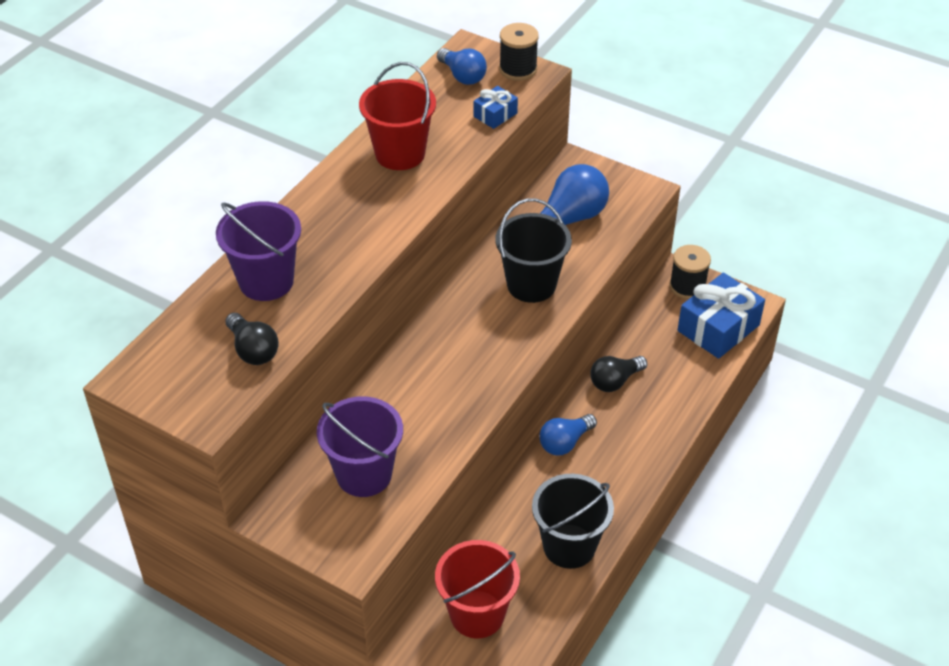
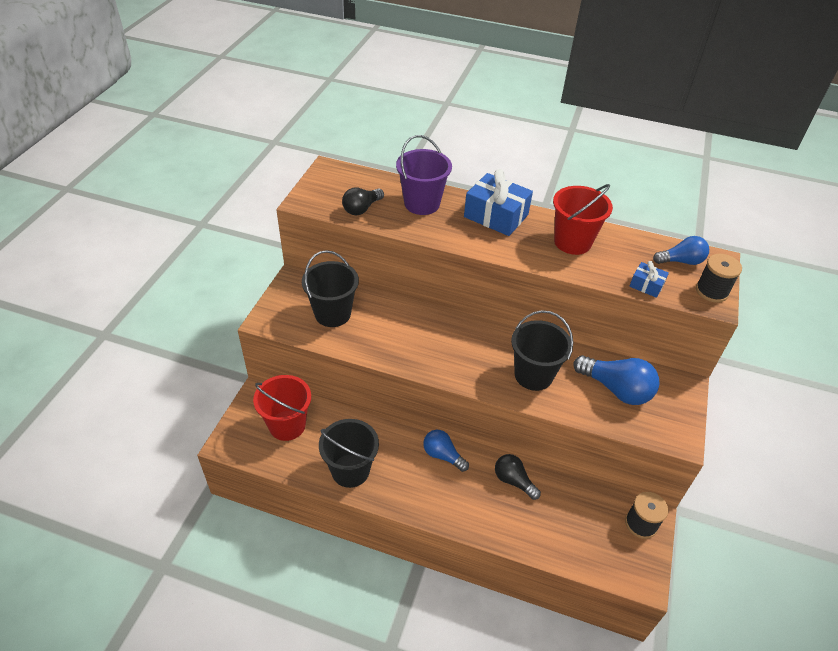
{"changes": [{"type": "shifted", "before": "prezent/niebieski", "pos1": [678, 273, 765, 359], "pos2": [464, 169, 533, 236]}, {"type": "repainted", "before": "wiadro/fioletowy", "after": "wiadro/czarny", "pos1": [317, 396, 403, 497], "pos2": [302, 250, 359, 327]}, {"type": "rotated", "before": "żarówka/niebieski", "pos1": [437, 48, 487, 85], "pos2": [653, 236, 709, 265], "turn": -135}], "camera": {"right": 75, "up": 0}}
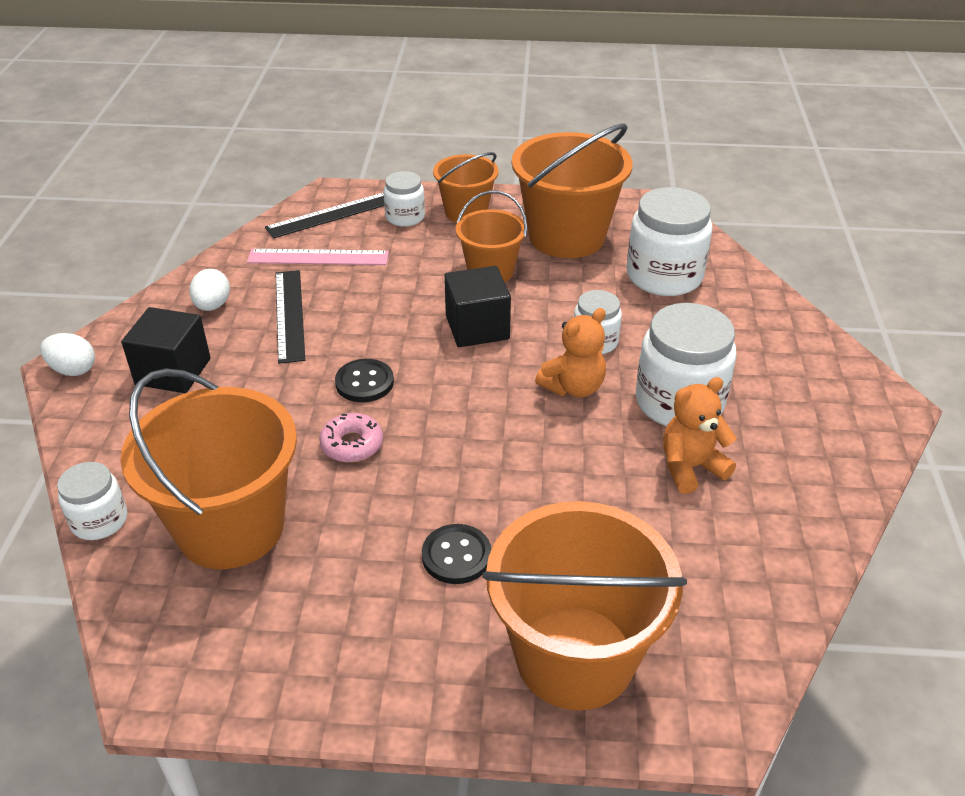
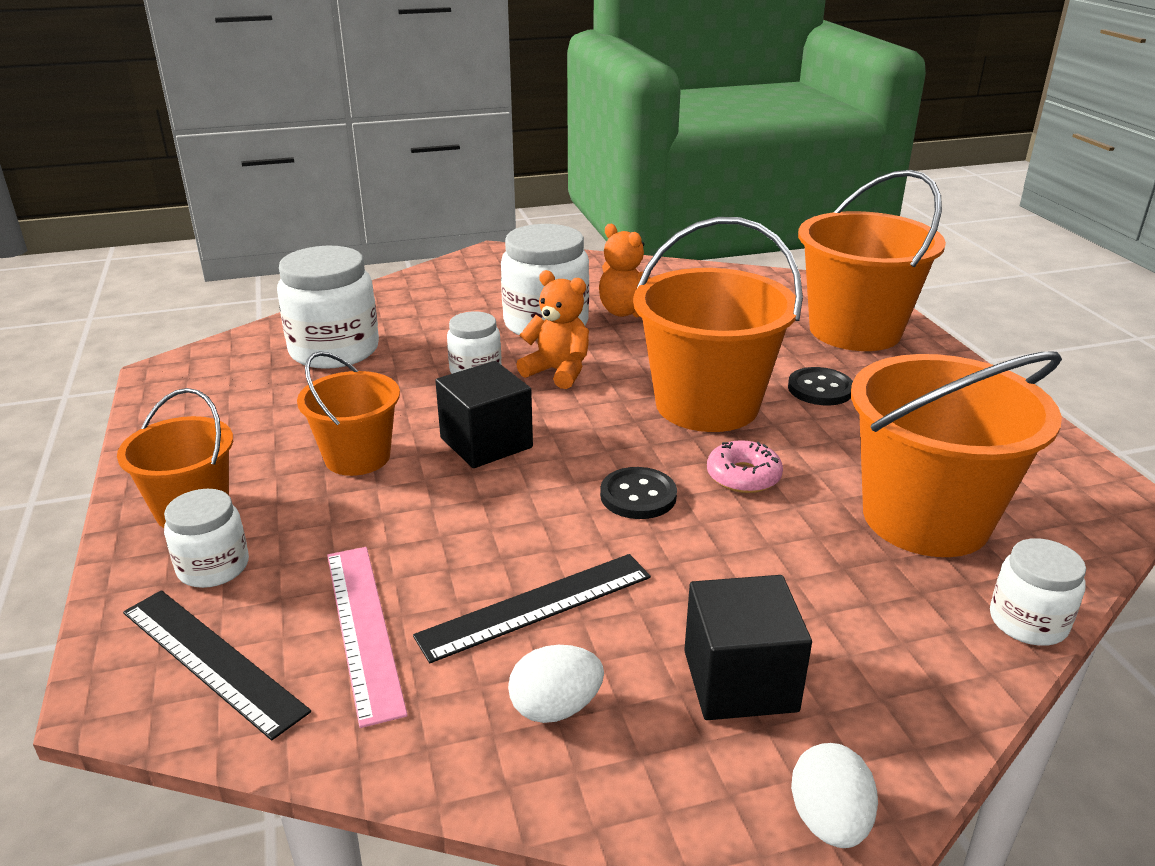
{"changes": [{"type": "shifted", "before": "wiadro/pomarańczowy", "pos1": [512, 123, 633, 258], "pos2": [633, 217, 803, 432]}], "camera": {"right": -110, "up": -10}}
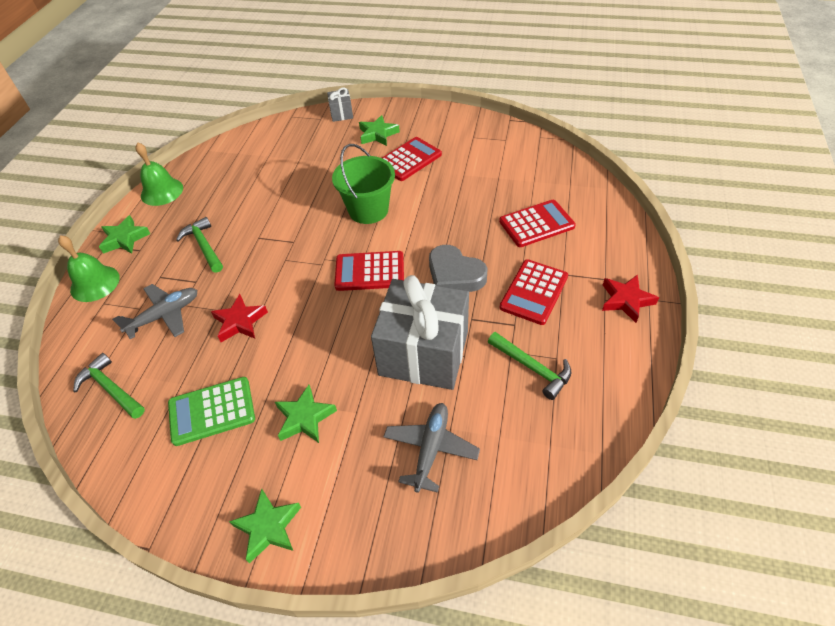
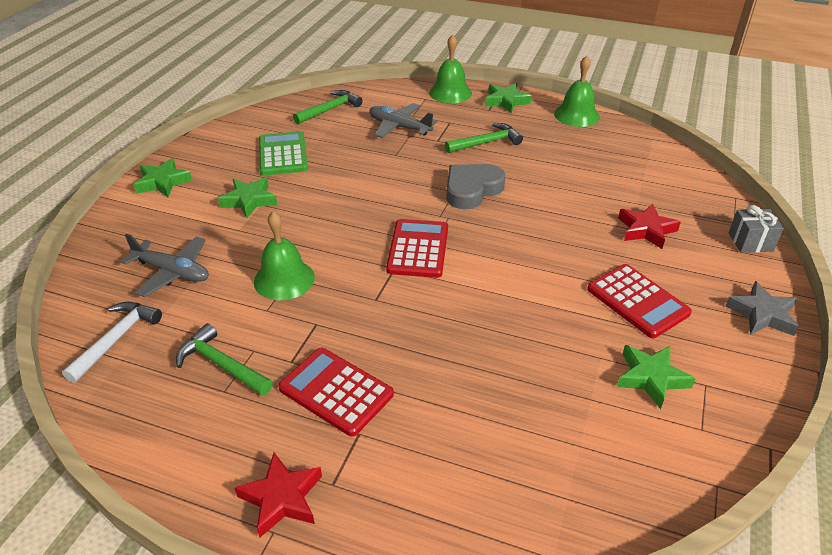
{"changes": [{"type": "gone", "before": "wiadro/zielony", "pos1": [332, 144, 395, 224]}, {"type": "gone", "before": "kalkulator/czerwony", "pos1": [499, 200, 576, 247]}, {"type": "new", "after": "młotek/biały", "pos2": [62, 302, 162, 383]}, {"type": "new", "after": "gwiazda/szary", "pos2": [725, 281, 799, 336]}, {"type": "shifted", "before": "gwiazda/czerwony", "pos1": [211, 294, 268, 342], "pos2": [618, 204, 681, 249]}, {"type": "shifted", "before": "gwiazda/zielony", "pos1": [359, 115, 400, 146], "pos2": [617, 345, 696, 409]}, {"type": "shifted", "before": "serce/szary", "pos1": [429, 245, 488, 292], "pos2": [446, 164, 506, 209]}, {"type": "swapped", "before": "prezent/szary", "after": "dzwonek/zielony", "pos1": [371, 275, 469, 390], "pos2": [254, 211, 315, 300]}, {"type": "rotated", "before": "samolot/szary", "pos1": [112, 284, 197, 339], "pos2": [369, 103, 437, 138], "turn": 150}, {"type": "rotated", "before": "młotek/zielony", "pos1": [488, 332, 572, 400], "pos2": [176, 323, 273, 396], "turn": 75}], "camera": {"right": 95, "up": -10}}
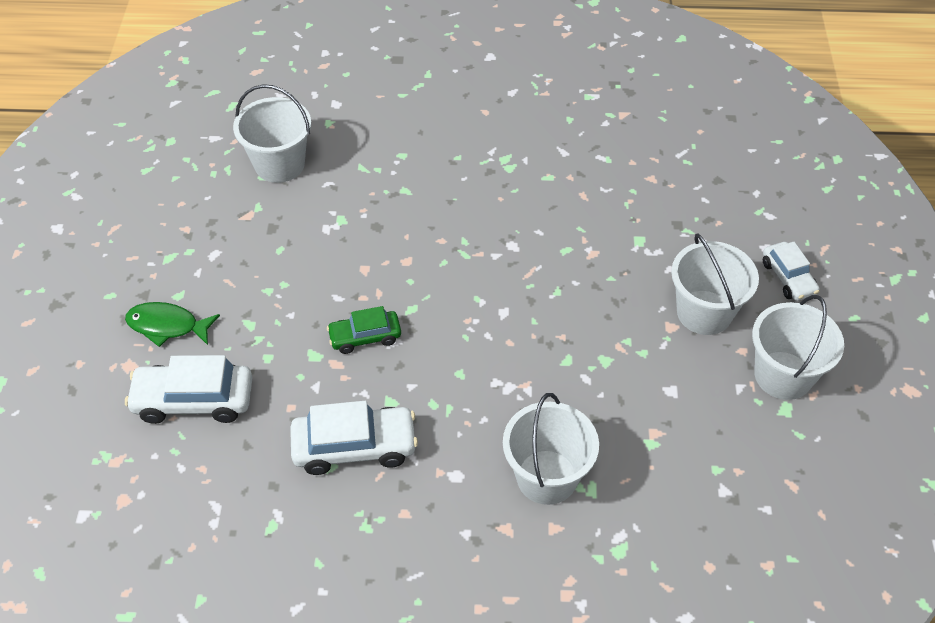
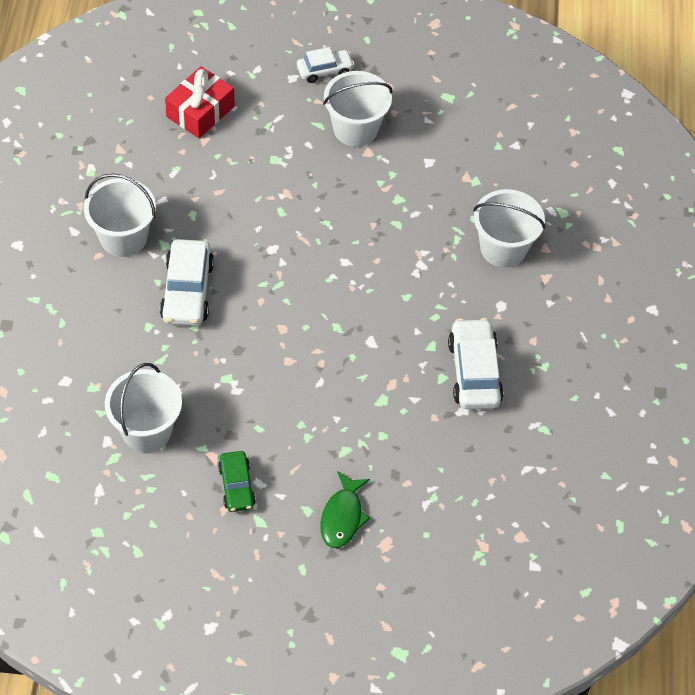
{"changes": [{"type": "new", "after": "prezent/czerwony", "pos2": [165, 66, 235, 138]}, {"type": "shifted", "before": "samochód/biały", "pos1": [125, 355, 253, 424], "pos2": [160, 239, 214, 326]}, {"type": "shifted", "before": "samochód/zielony", "pos1": [327, 306, 401, 354], "pos2": [218, 451, 256, 512]}, {"type": "shifted", "before": "wiadro/biały", "pos1": [752, 295, 844, 400], "pos2": [84, 174, 156, 257]}], "camera": {"right": -90, "up": 5}}
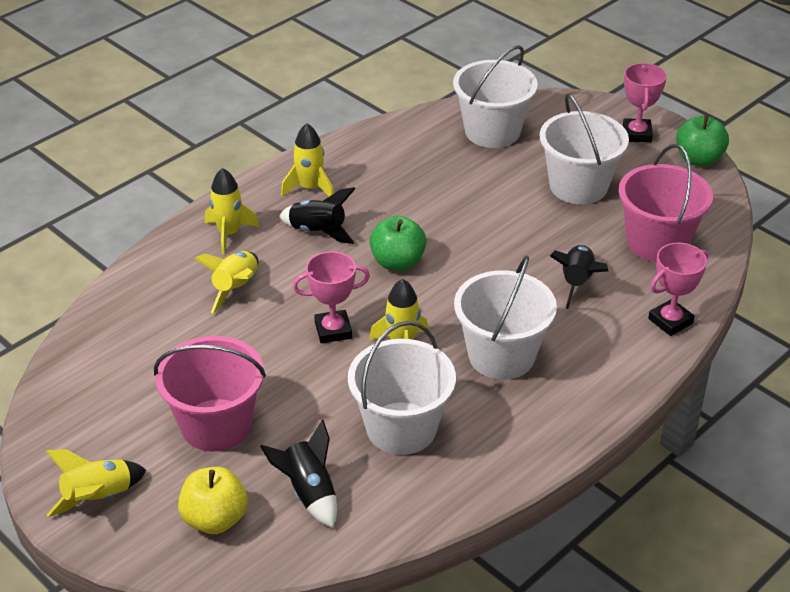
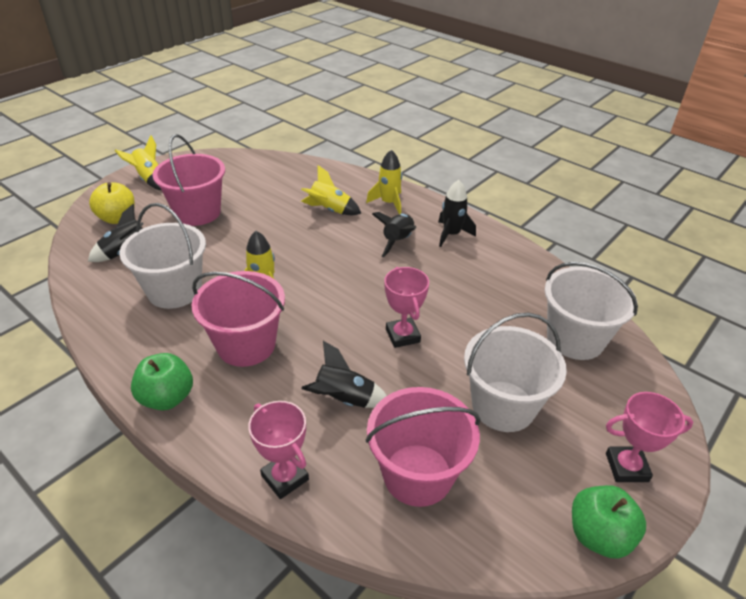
{"changes": [{"type": "shifted", "before": "puchar/różowy", "pos1": [293, 251, 370, 343], "pos2": [384, 267, 429, 348]}, {"type": "shifted", "before": "jabłko/zielony", "pos1": [370, 216, 427, 271], "pos2": [131, 353, 193, 411]}, {"type": "repainted", "before": "rakieta/żółty", "after": "rakieta/czarny", "pos1": [281, 123, 334, 196], "pos2": [438, 180, 476, 247]}, {"type": "repainted", "before": "wiadro/biały", "after": "wiadro/różowy", "pos1": [454, 255, 557, 379], "pos2": [192, 271, 285, 367]}], "camera": {"right": 85, "up": 0}}
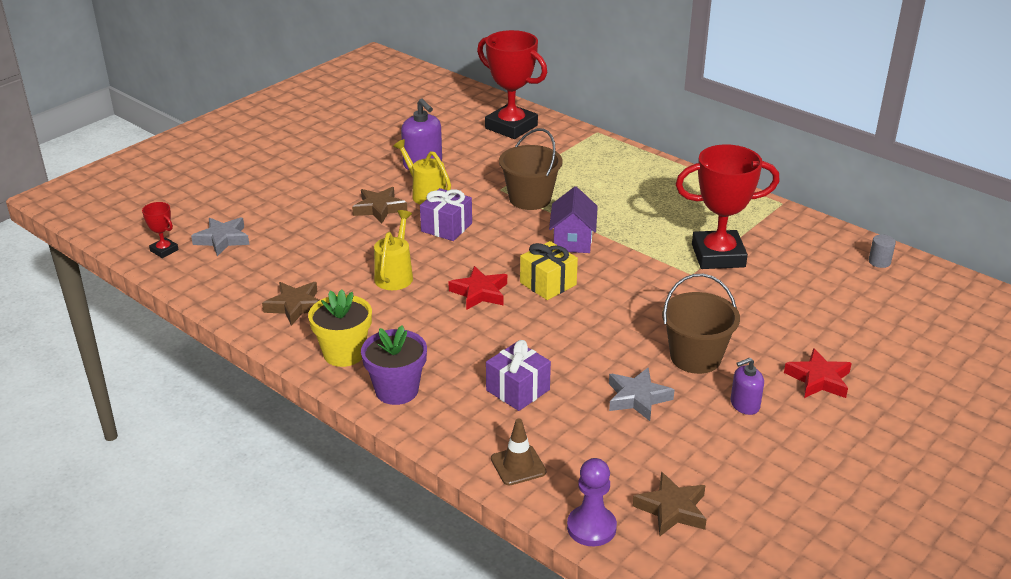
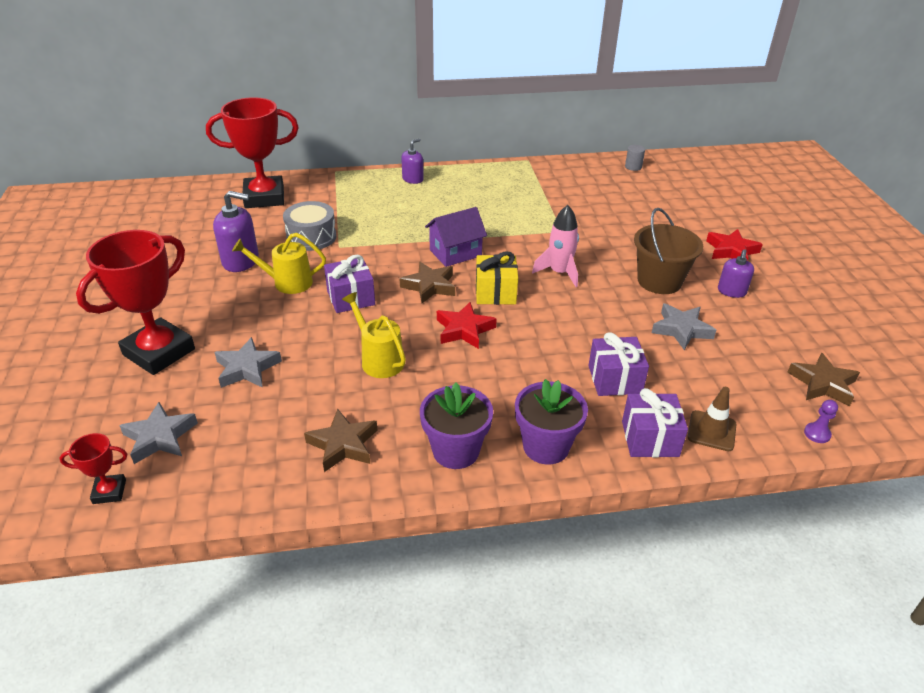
{"changes": [{"type": "gone", "before": "wiadro/brązowy", "pos1": [499, 128, 563, 210]}, {"type": "new", "after": "gwiazda/szary", "pos2": [215, 337, 282, 388]}, {"type": "new", "after": "bęben/szary", "pos2": [283, 201, 336, 251]}, {"type": "new", "after": "dozownik mydła/fioletowy", "pos2": [401, 138, 424, 184]}, {"type": "new", "after": "rakieta/różowy", "pos2": [532, 205, 579, 287]}, {"type": "new", "after": "prezent/fioletowy", "pos2": [622, 388, 688, 457]}, {"type": "shifted", "before": "gwiazda/brązowy", "pos1": [352, 187, 407, 224], "pos2": [399, 262, 455, 303]}, {"type": "shifted", "before": "puchar/czerwony", "pos1": [676, 144, 780, 269], "pos2": [76, 230, 195, 375]}, {"type": "repainted", "before": "doniczka/żółty", "after": "doniczka/fioletowy", "pos1": [308, 289, 372, 367], "pos2": [420, 382, 493, 469]}, {"type": "rotated", "before": "domek/fioletowy", "pos1": [549, 186, 598, 253], "pos2": [425, 207, 487, 267], "turn": -75}, {"type": "scaled", "before": "pionek/fioletowy", "pos1": [567, 458, 617, 546], "pos2": [804, 400, 838, 443], "scale": 0.55}], "camera": {"right": -50, "up": 5}}
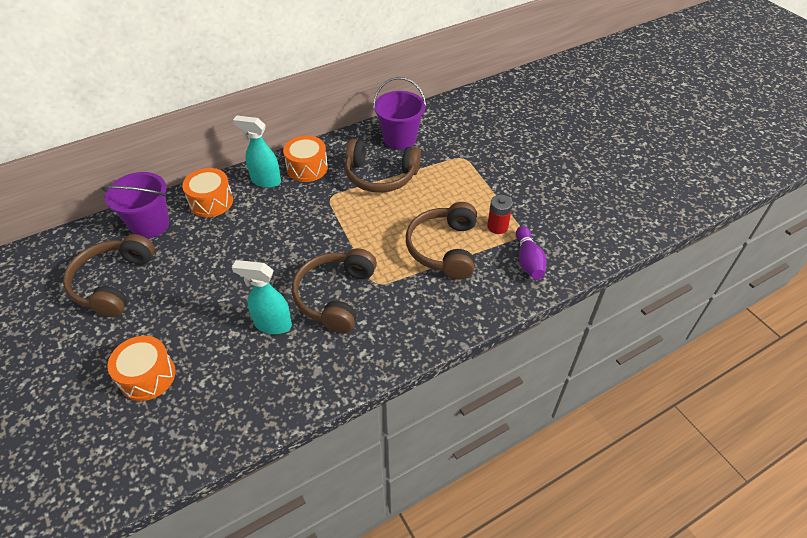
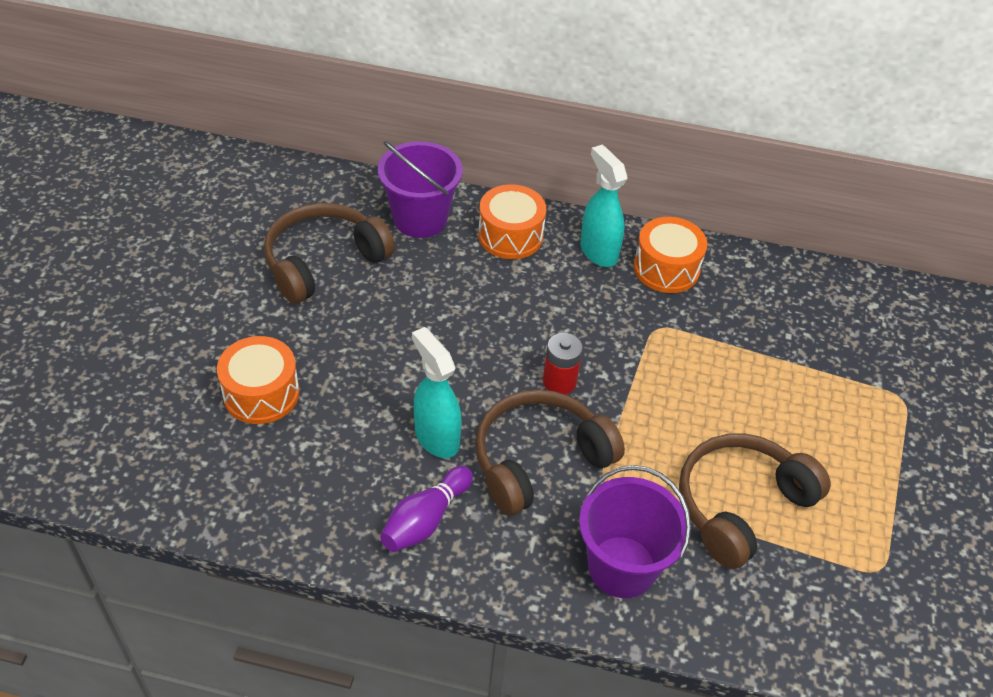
{"changes": [{"type": "gone", "before": "słuchawki/brązowy", "pos1": [345, 139, 421, 193]}, {"type": "shifted", "before": "wiadro/fioletowy", "pos1": [373, 77, 426, 150], "pos2": [579, 465, 691, 598]}, {"type": "shifted", "before": "bateria/czerwony", "pos1": [487, 195, 513, 234], "pos2": [543, 333, 583, 394]}, {"type": "shifted", "before": "kręgiel/fioletowy", "pos1": [516, 226, 547, 280], "pos2": [380, 466, 473, 552]}], "camera": {"right": 40, "up": 0}}
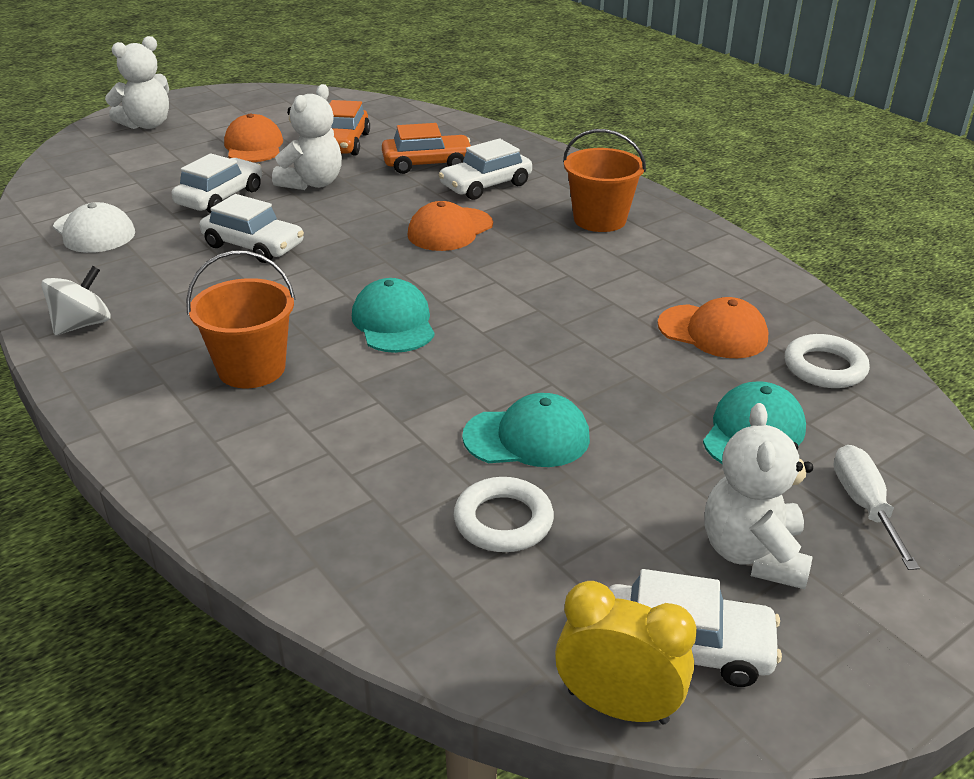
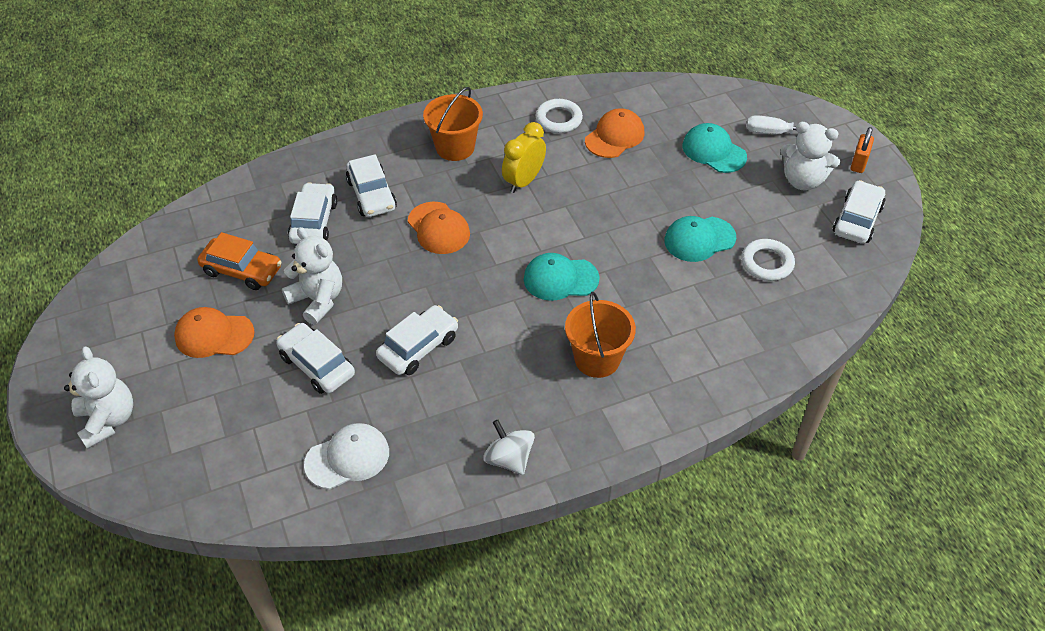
{"changes": [{"type": "new", "after": "kłódka/pomarańczowy", "pos2": [850, 127, 874, 173]}, {"type": "shifted", "before": "budzik/żółty", "pos1": [555, 581, 697, 724], "pos2": [502, 122, 546, 193]}, {"type": "shifted", "before": "pierścień/biały", "pos1": [785, 334, 870, 388], "pos2": [536, 99, 583, 133]}, {"type": "repainted", "before": "samochód/pomarańczowy", "after": "samochód/biały", "pos1": [382, 123, 471, 174], "pos2": [288, 182, 337, 244]}, {"type": "rotated", "before": "czapka/turkusowy", "pos1": [462, 393, 590, 467], "pos2": [664, 216, 736, 262], "turn": -120}], "camera": {"right": -75, "up": 15}}
